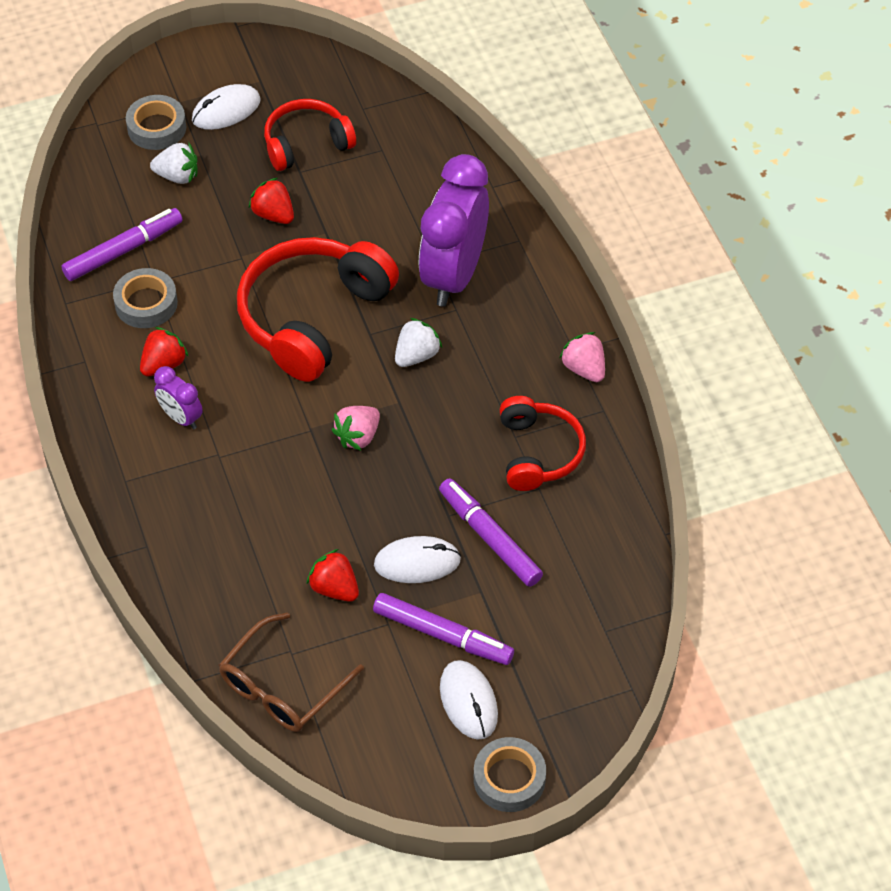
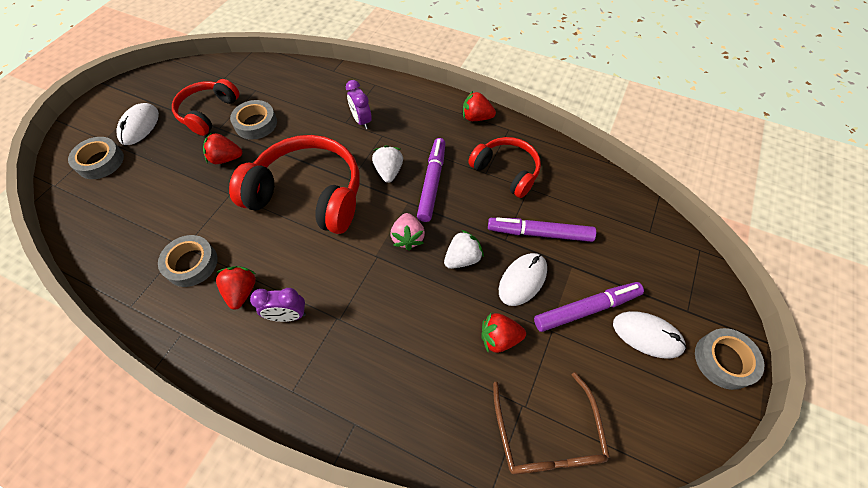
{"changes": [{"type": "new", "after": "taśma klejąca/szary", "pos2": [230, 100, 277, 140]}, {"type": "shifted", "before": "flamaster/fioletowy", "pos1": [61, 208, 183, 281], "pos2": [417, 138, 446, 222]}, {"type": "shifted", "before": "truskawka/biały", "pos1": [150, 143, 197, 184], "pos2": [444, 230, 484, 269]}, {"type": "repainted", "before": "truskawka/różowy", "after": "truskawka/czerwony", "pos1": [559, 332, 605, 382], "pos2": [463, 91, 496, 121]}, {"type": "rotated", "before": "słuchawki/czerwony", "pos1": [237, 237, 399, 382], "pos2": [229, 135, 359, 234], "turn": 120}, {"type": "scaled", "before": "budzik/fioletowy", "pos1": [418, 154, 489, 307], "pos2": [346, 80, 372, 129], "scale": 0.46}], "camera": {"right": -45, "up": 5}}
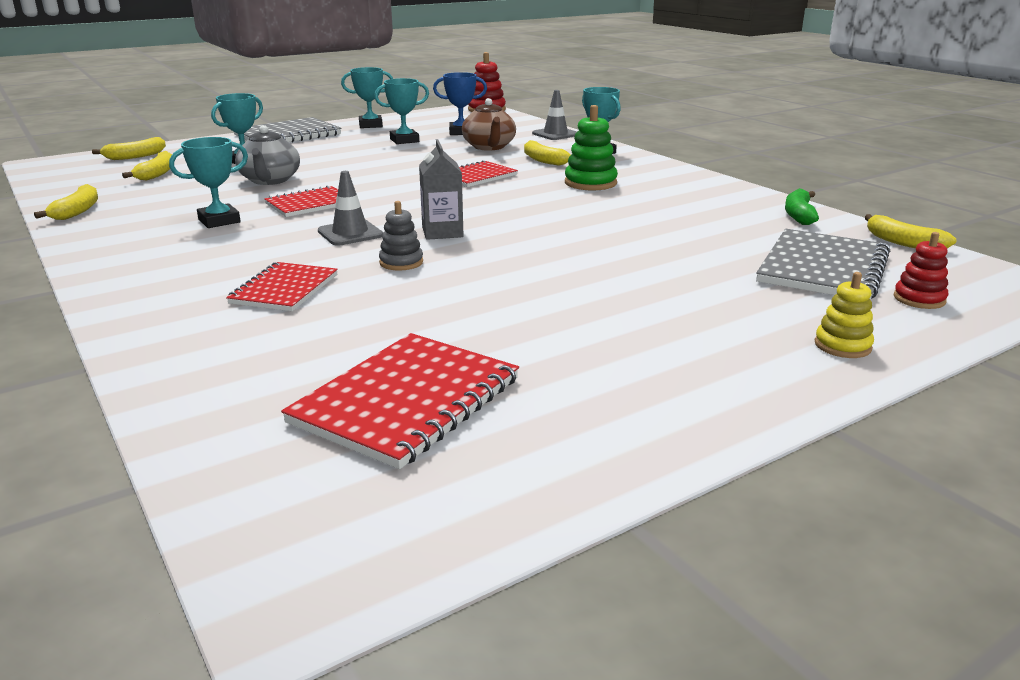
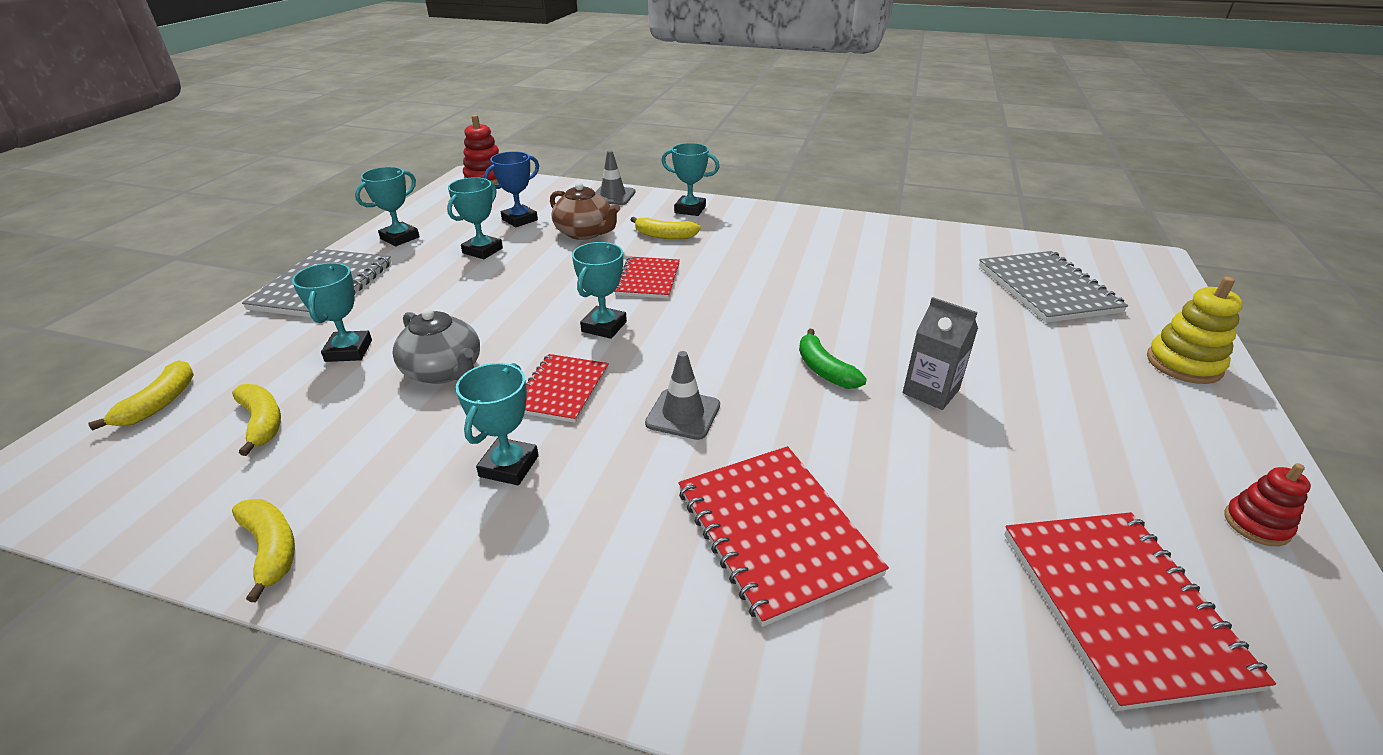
{"changes": [{"type": "gone", "before": "zabawka nakładanka/szary", "pos1": [379, 201, 423, 270]}, {"type": "gone", "before": "zabawka nakładanka/zielony", "pos1": [565, 105, 618, 191]}, {"type": "gone", "before": "banan/żółty", "pos1": [865, 214, 957, 248]}, {"type": "new", "after": "puchar/turkusowy", "pos2": [572, 242, 627, 339]}, {"type": "shifted", "before": "karton mleka/szary", "pos1": [419, 139, 464, 240], "pos2": [903, 297, 978, 410]}, {"type": "shifted", "before": "banan/zielony", "pos1": [785, 188, 819, 225], "pos2": [799, 329, 867, 389]}, {"type": "shifted", "before": "zabawka nakładanka/czerwony", "pos1": [894, 232, 948, 309], "pos2": [1224, 463, 1311, 546]}, {"type": "scaled", "before": "zeszyt/czerwony", "pos1": [226, 262, 338, 311], "pos2": [678, 446, 889, 627], "scale": 1.57}, {"type": "scaled", "before": "zabawka nakładanka/żółty", "pos1": [815, 272, 874, 358], "pos2": [1147, 276, 1243, 384], "scale": 1.57}], "camera": {"right": -40, "up": 10}}
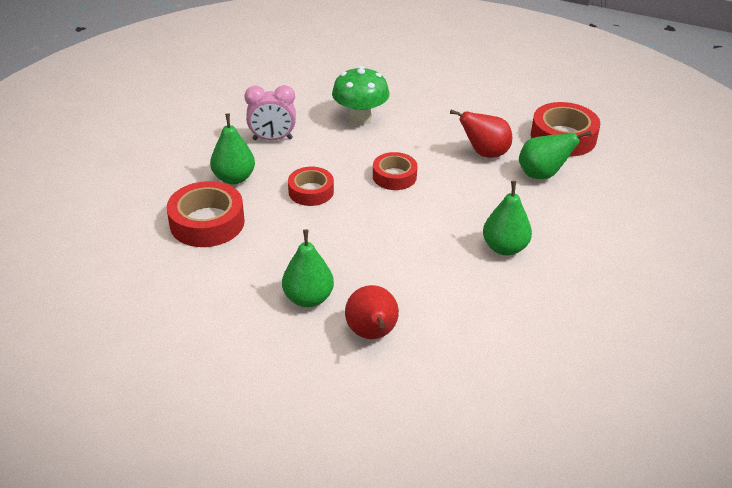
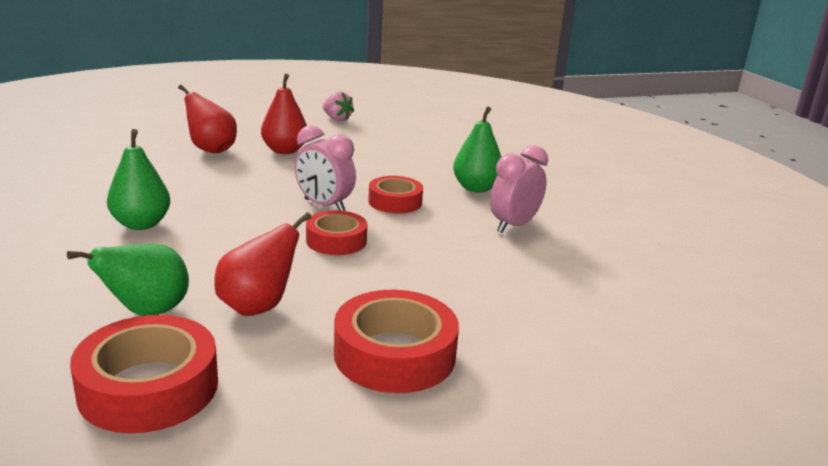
{"changes": [{"type": "gone", "before": "grzyb/zielony", "pos1": [332, 66, 389, 125]}, {"type": "new", "after": "budzik/różowy", "pos2": [295, 125, 356, 211]}, {"type": "new", "after": "truskawka/różowy", "pos2": [323, 92, 354, 121]}, {"type": "shifted", "before": "taśma klejąca/czerwony", "pos1": [167, 181, 245, 247], "pos2": [334, 290, 459, 393]}, {"type": "repainted", "before": "gruszka/zielony", "after": "gruszka/czerwony", "pos1": [282, 229, 334, 307], "pos2": [261, 74, 307, 154]}], "camera": {"right": 135, "up": -15}}
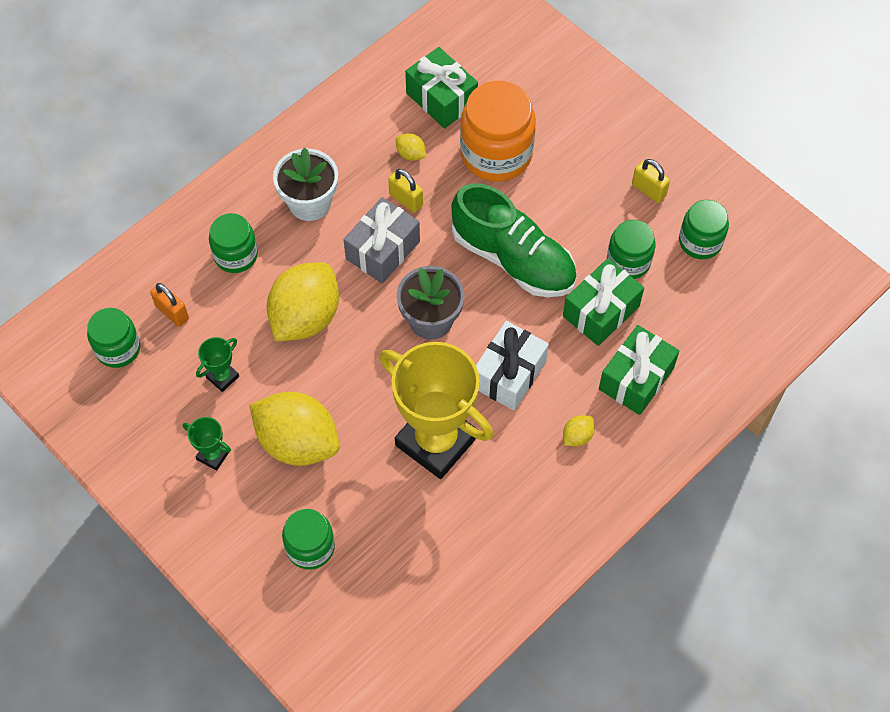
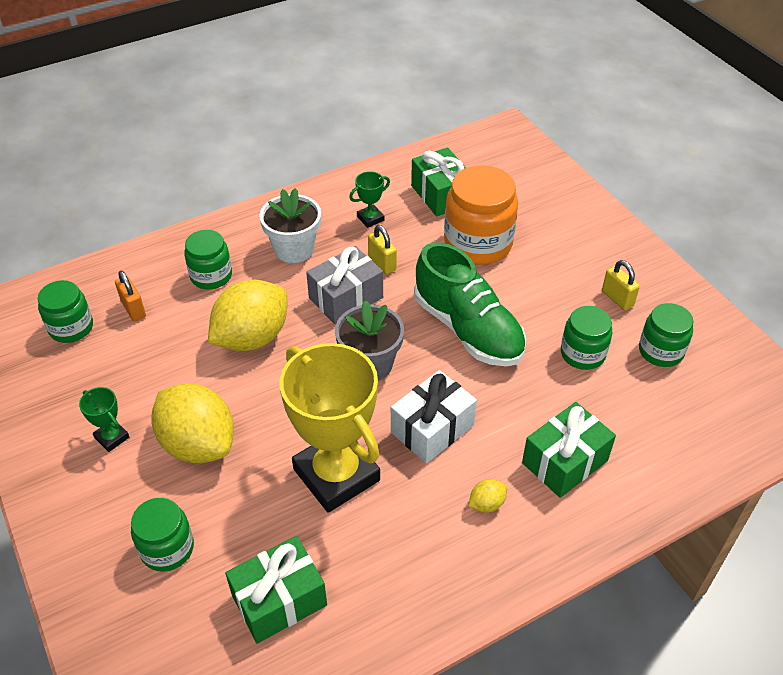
{"changes": [{"type": "gone", "before": "cytryna/żółty", "pos1": [396, 133, 426, 161]}, {"type": "shifted", "before": "puchar/zielony", "pos1": [196, 337, 239, 392], "pos2": [349, 171, 390, 228]}, {"type": "shifted", "before": "prezent/zielony", "pos1": [563, 258, 644, 346], "pos2": [225, 536, 327, 644]}], "camera": {"right": 15, "up": -15}}
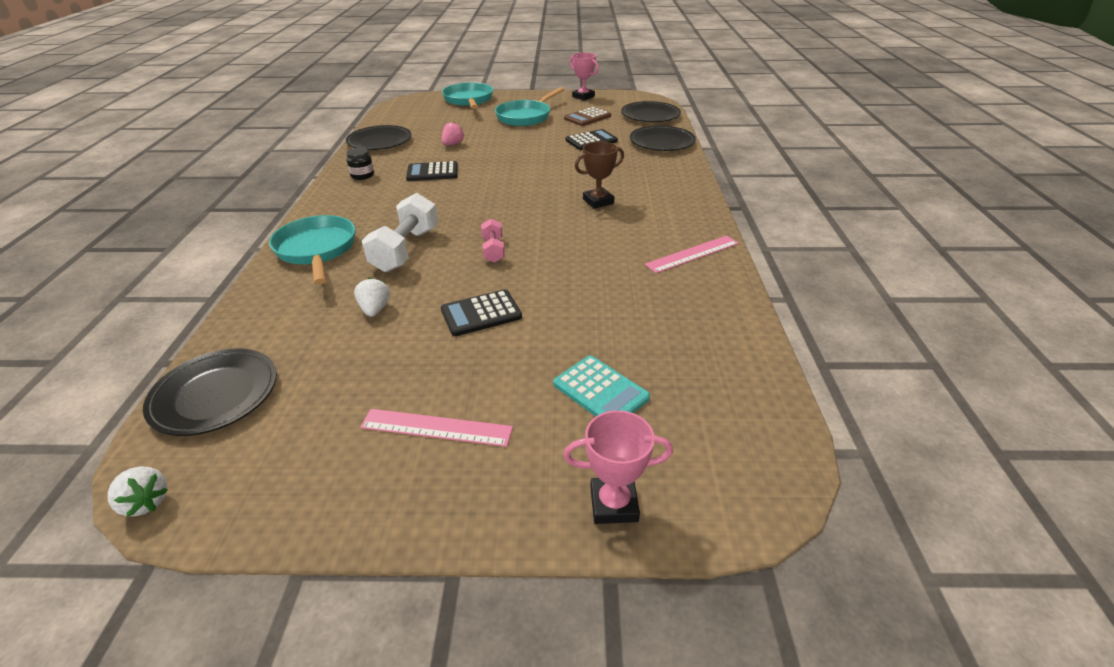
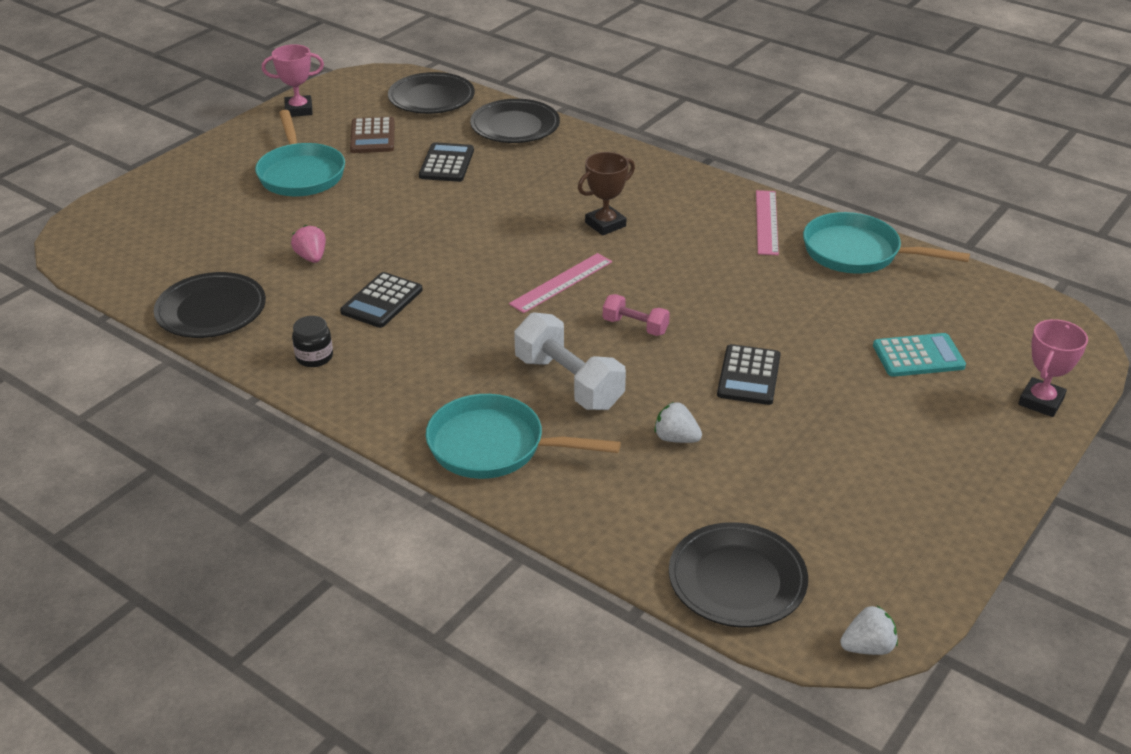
{"changes": [{"type": "shifted", "before": "linijka/różowy", "pos1": [360, 409, 513, 447], "pos2": [509, 253, 612, 313]}, {"type": "shifted", "before": "patelnia/turkusowy", "pos1": [442, 82, 493, 109], "pos2": [803, 212, 970, 274]}, {"type": "rotated", "before": "puchar/brązowy", "pos1": [575, 141, 624, 209], "pos2": [578, 152, 635, 236], "turn": 45}], "camera": {"right": -55, "up": 0}}
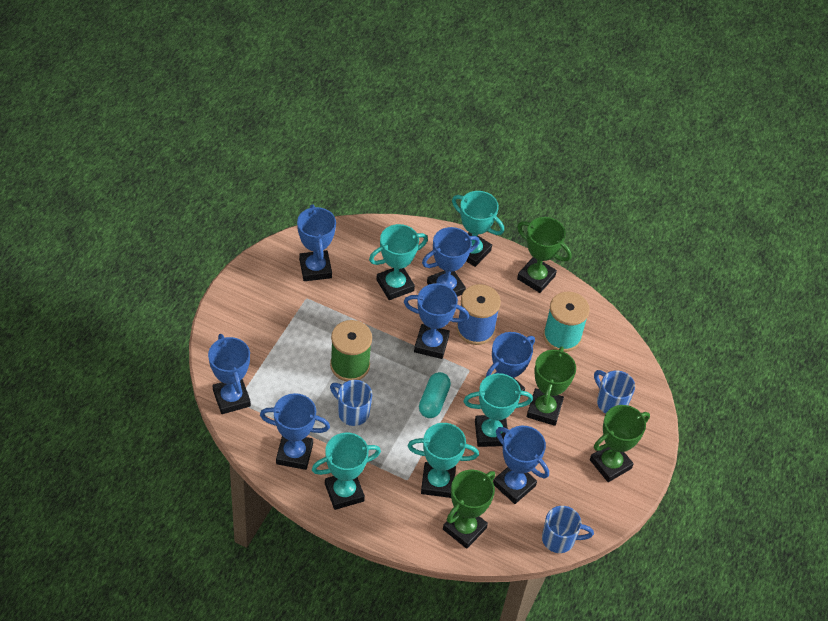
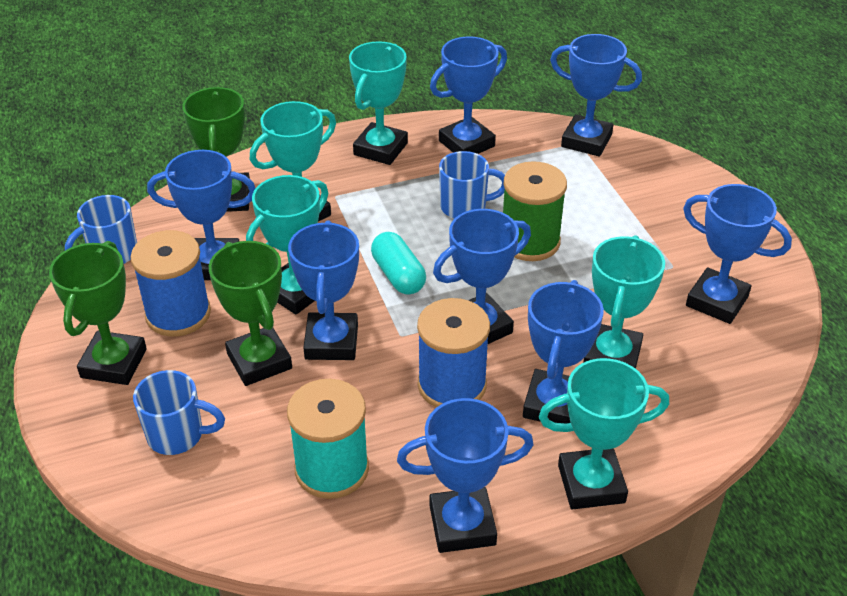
{"changes": [{"type": "new", "after": "szpulka/niebieski", "pos2": [130, 230, 211, 337]}, {"type": "repainted", "before": "puchar/zielony", "after": "puchar/niebieski", "pos1": [517, 217, 572, 293], "pos2": [397, 398, 534, 553]}], "camera": {"right": 140, "up": -10}}
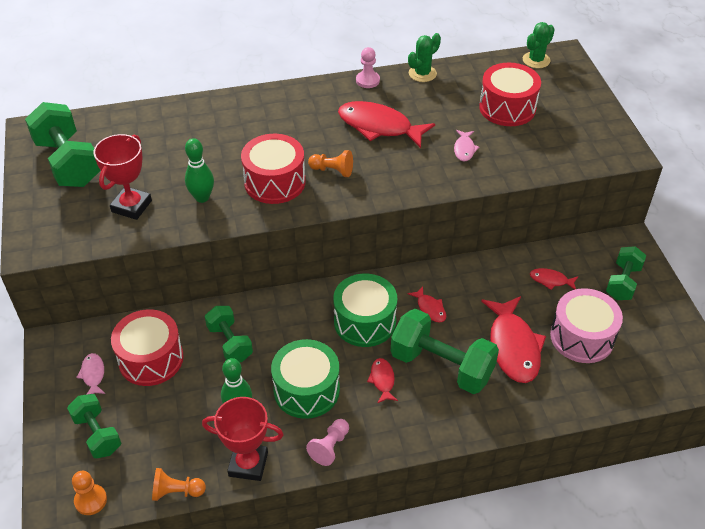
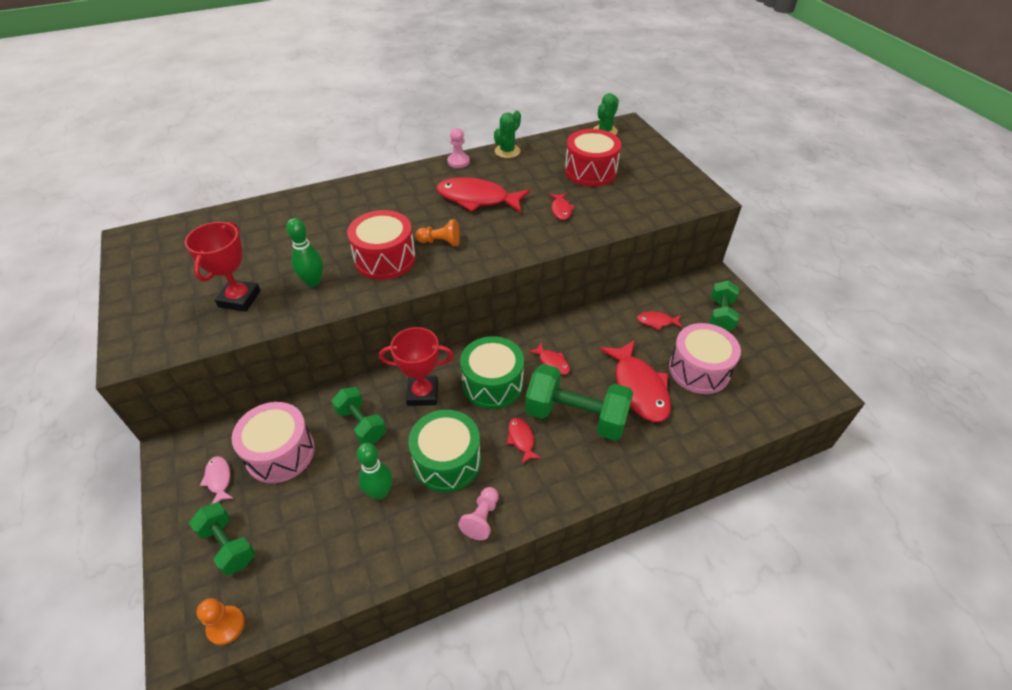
{"changes": [{"type": "gone", "before": "hantel/zielony", "pos1": [25, 102, 101, 187]}, {"type": "gone", "before": "pionek/pomarańczowy", "pos1": [152, 468, 206, 501]}, {"type": "shifted", "before": "puchar/czerwony", "pos1": [202, 397, 284, 481], "pos2": [379, 327, 454, 406]}, {"type": "repainted", "before": "bęben/czerwony", "after": "bęben/różowy", "pos1": [111, 309, 184, 386], "pos2": [232, 402, 315, 483]}, {"type": "repainted", "before": "ryba/różowy", "after": "ryba/czerwony", "pos1": [454, 130, 479, 161], "pos2": [550, 193, 575, 220]}], "camera": {"right": -10, "up": 0}}
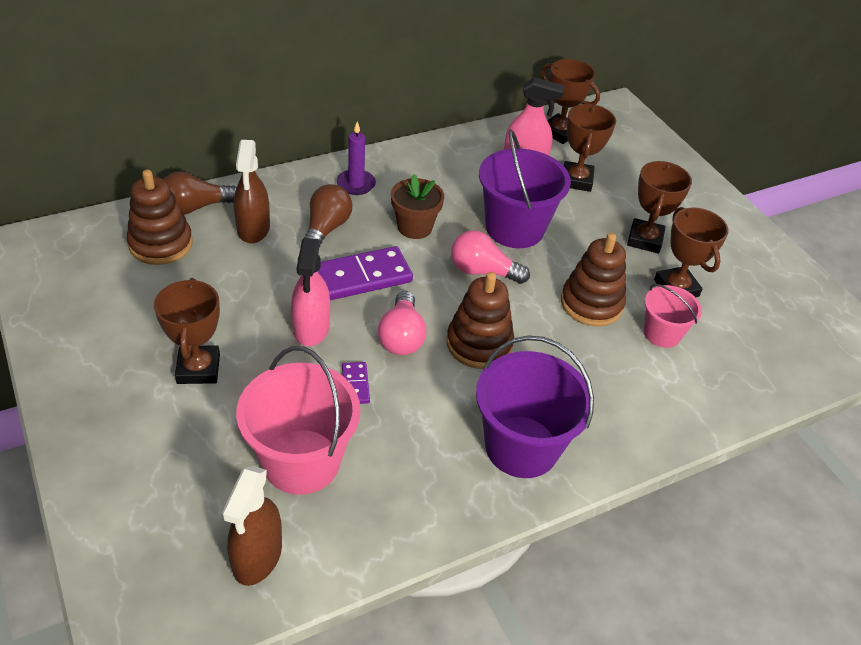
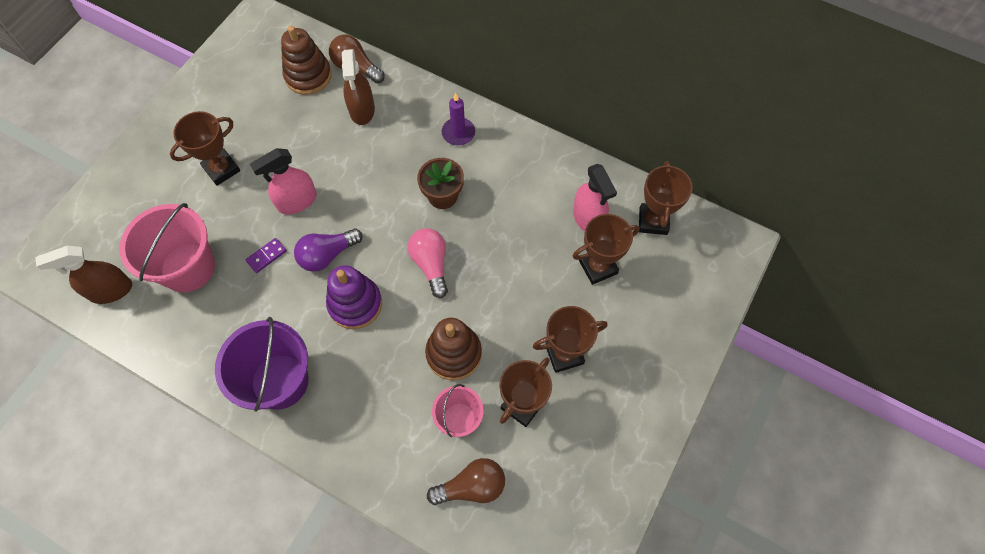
{"changes": [{"type": "gone", "before": "kostka domina/fioletowy", "pos1": [318, 246, 413, 300]}, {"type": "gone", "before": "wiadro/fioletowy", "pos1": [479, 129, 571, 248]}, {"type": "shifted", "before": "żarówka/brązowy", "pos1": [301, 184, 352, 247], "pos2": [427, 458, 505, 505]}, {"type": "repainted", "before": "żarówka/różowy", "after": "żarówka/fioletowy", "pos1": [378, 291, 426, 355], "pos2": [294, 229, 363, 272]}, {"type": "repainted", "before": "zabawka nakładanka/brązowy", "after": "zabawka nakładanka/fioletowy", "pos1": [447, 272, 514, 369], "pos2": [326, 265, 382, 329]}, {"type": "rotated", "before": "spryskiwacz/brązowy", "pos1": [234, 140, 270, 243], "pos2": [342, 49, 375, 125], "turn": -60}], "camera": {"right": 60, "up": 20}}
